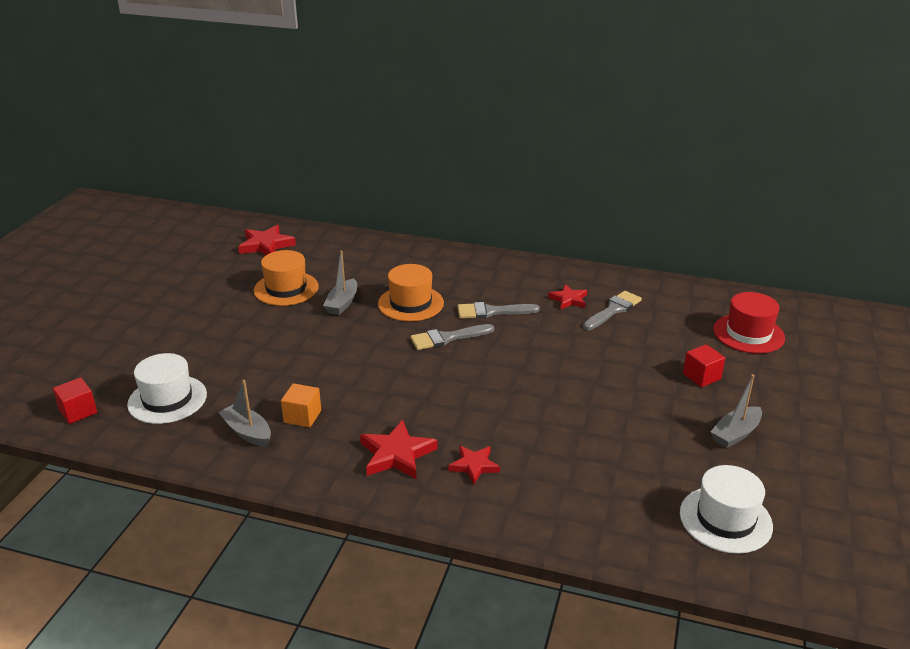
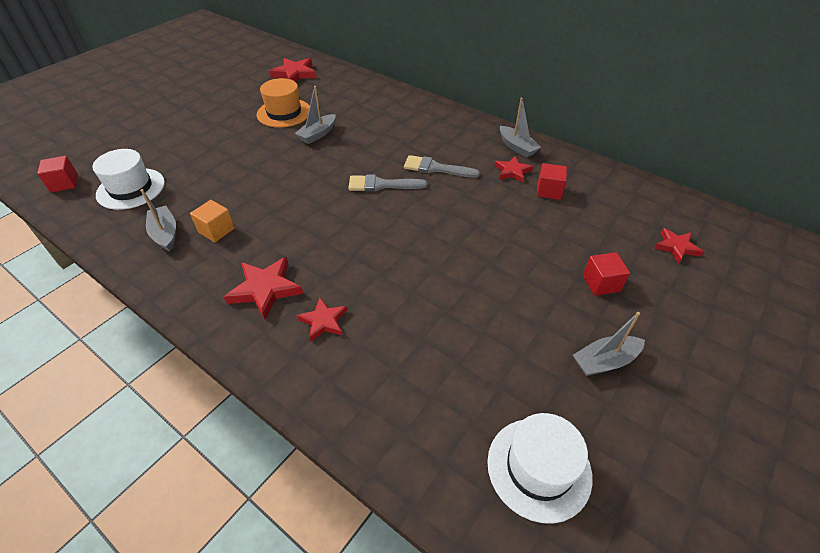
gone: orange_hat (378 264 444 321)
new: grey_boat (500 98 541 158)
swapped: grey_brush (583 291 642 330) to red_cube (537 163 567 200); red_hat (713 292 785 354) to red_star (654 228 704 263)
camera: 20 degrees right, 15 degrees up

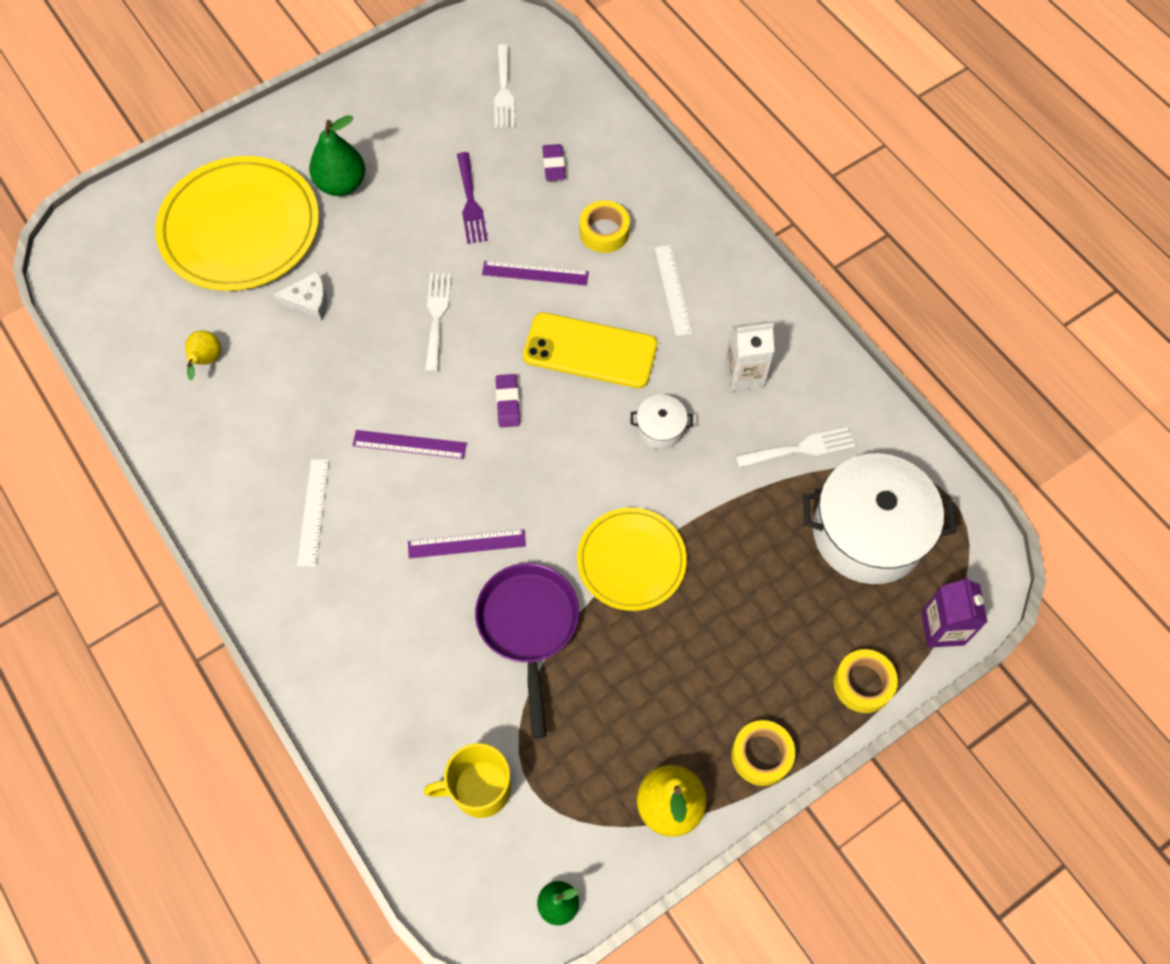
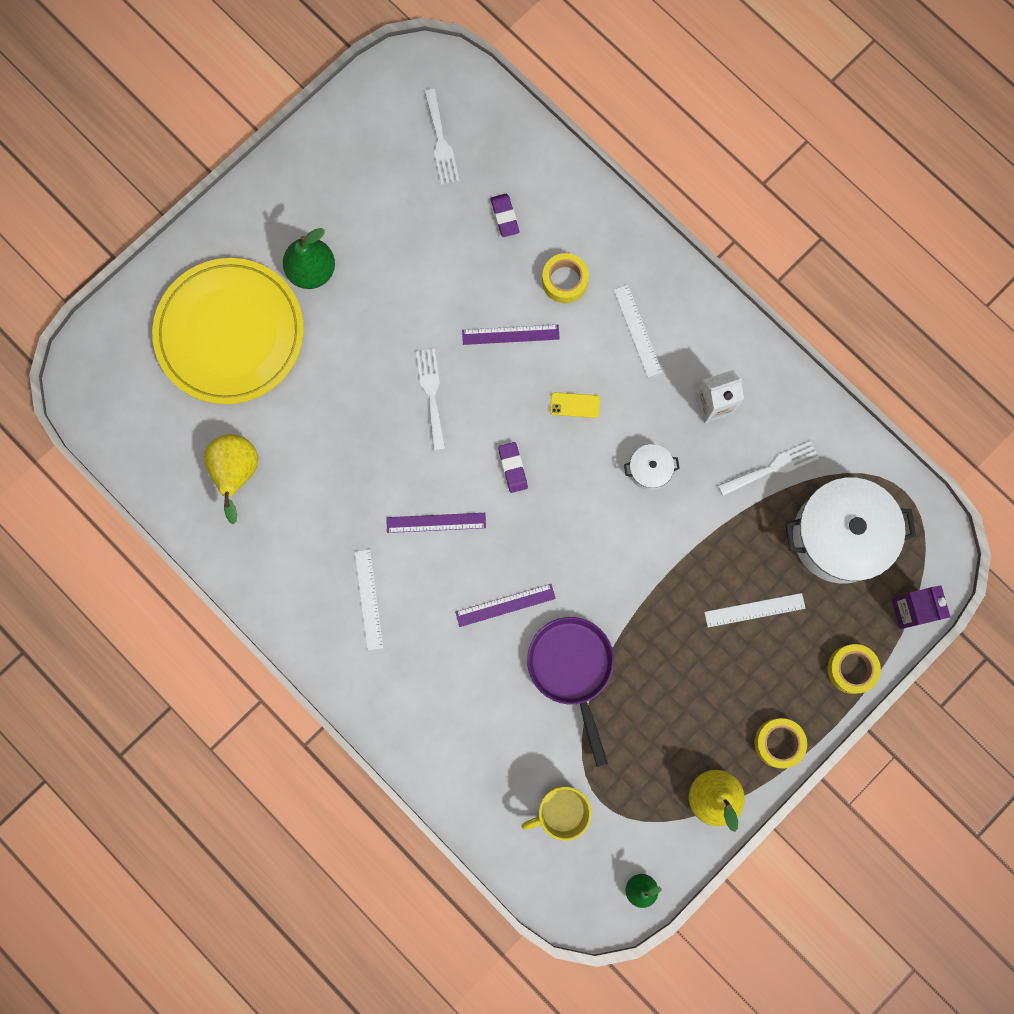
gone: white_cheese (273 271 327 321); purple_fork (457 152 488 244); yellow_plate (577 508 687 611)
new: white_ruler (704 593 806 627)
scaled: yellow_pear (185 331 221 380) = (204 434 258 524) x1.70; yellow_phone (523 312 657 388) = (550 392 600 418) x0.43
camera: 10 degrees left, 15 degrees up

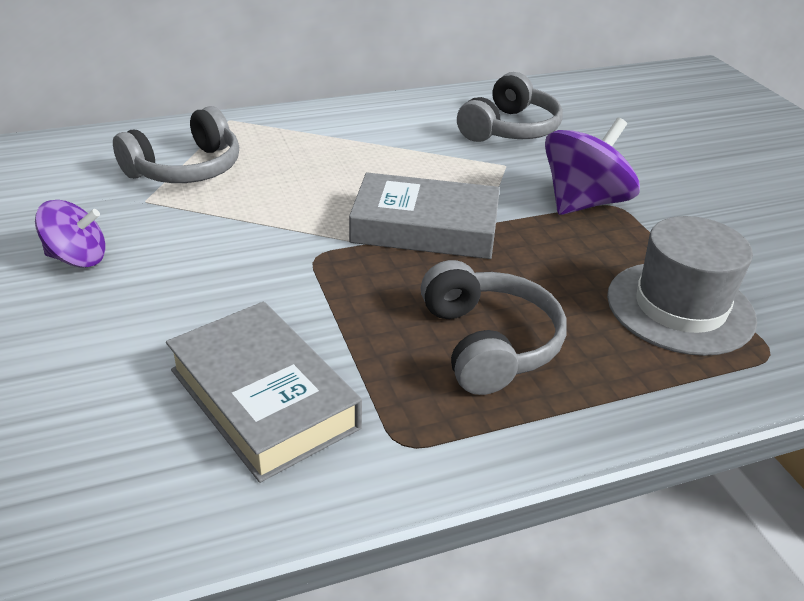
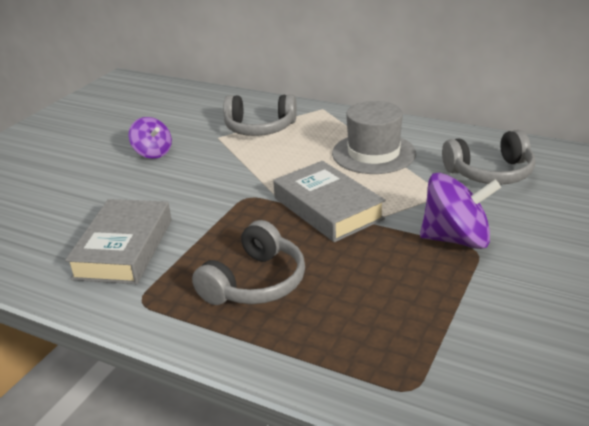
shifted: grey_hat (607 216 757 356) to (332 101 416 174)
camera: 50 degrees right, 5 degrees down

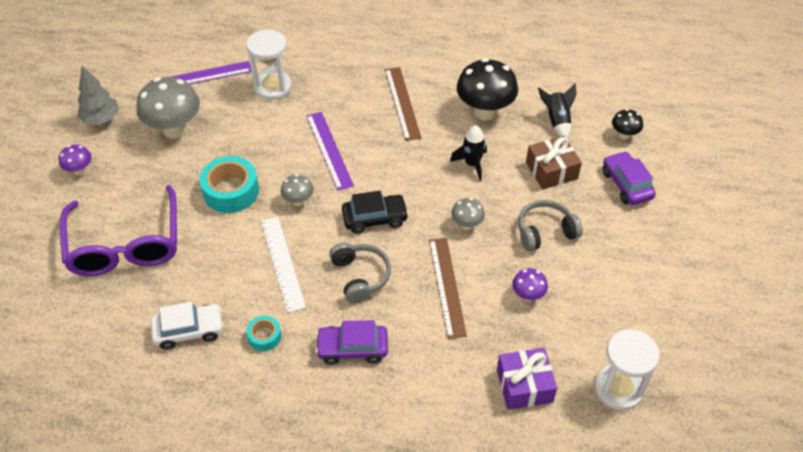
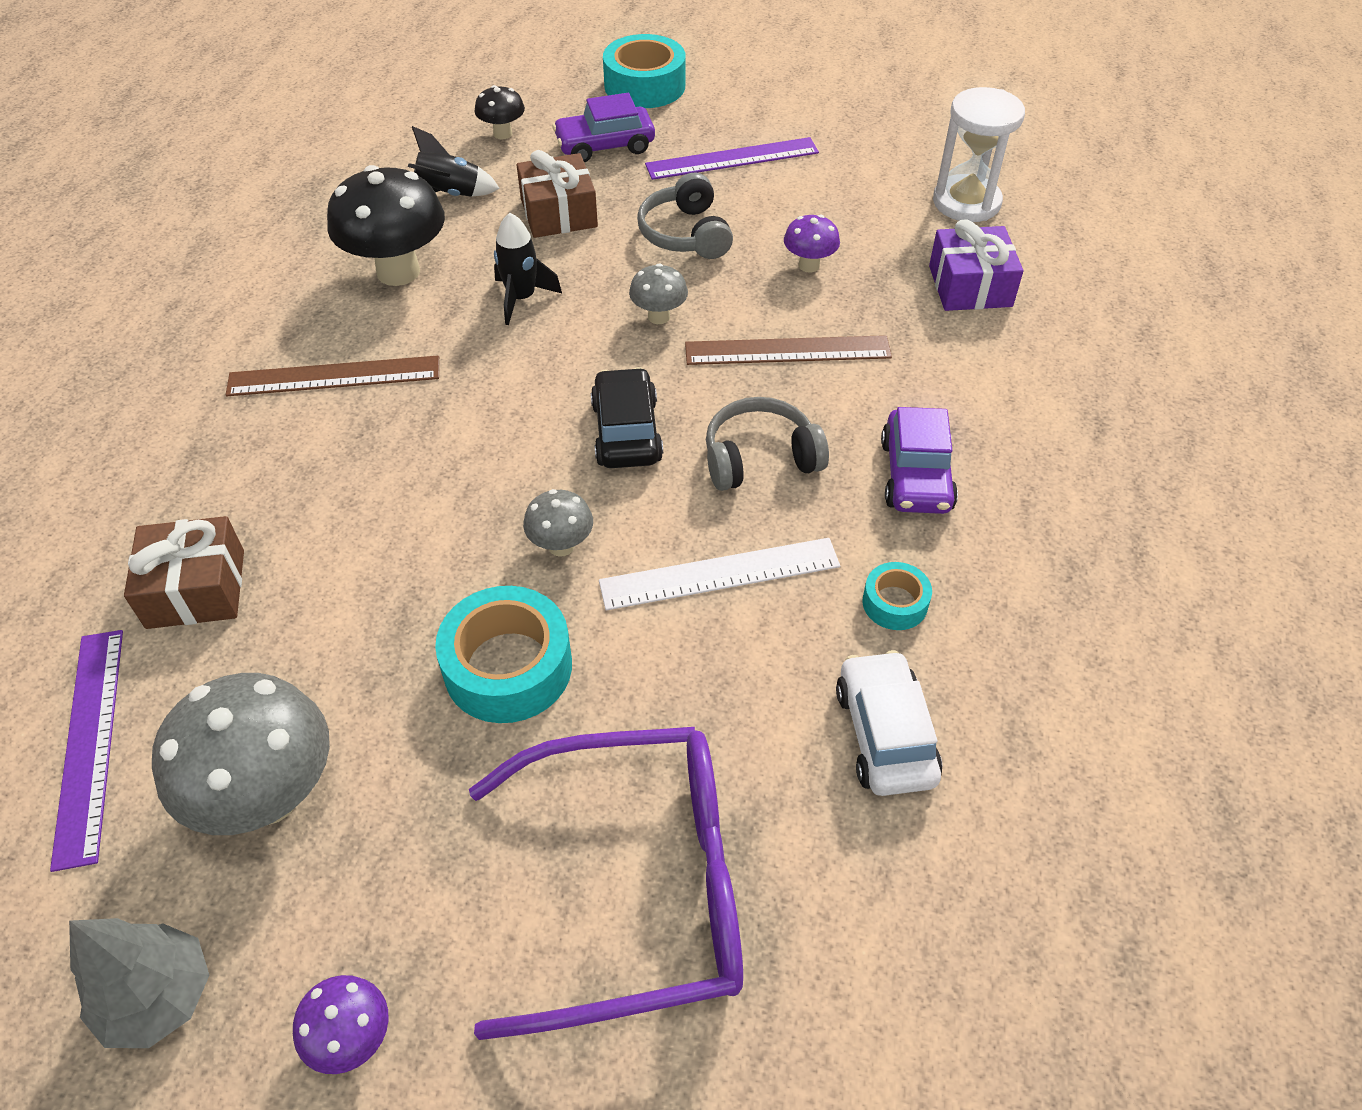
new: turquoise_tape (603 34 685 108)
shifted: purple_ruler (306 112 354 191) to (645 137 819 180)
swapped: white_hourglass (246 29 292 100) to brown_gift (124 516 244 629)
camera: 85 degrees left, 0 degrees up

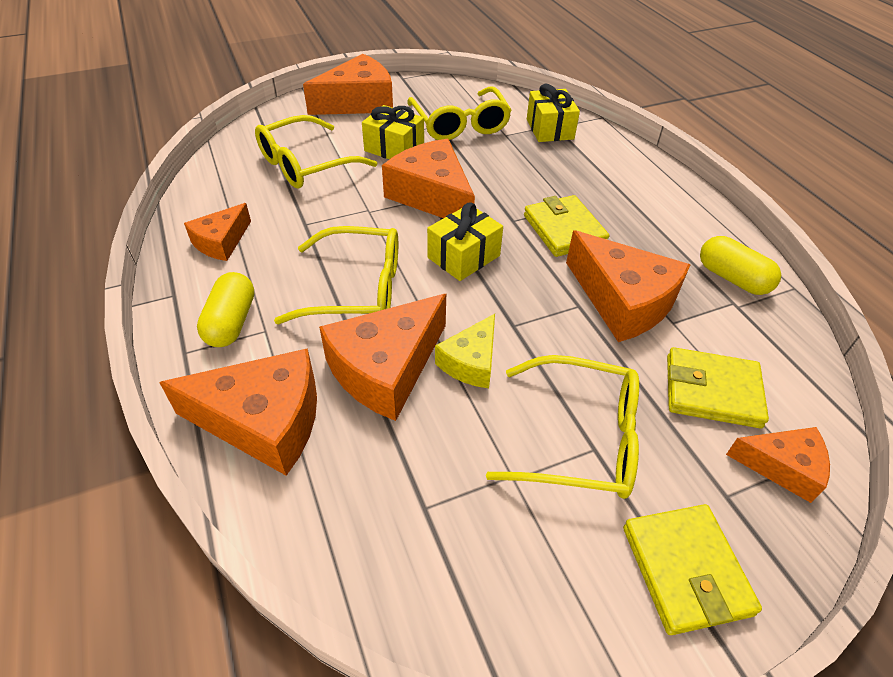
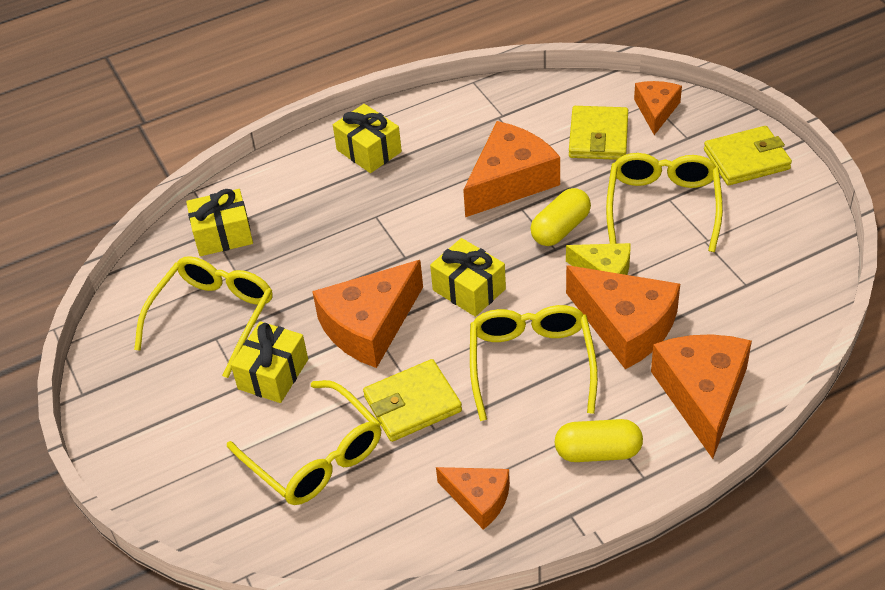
gone: orange_cheese (303 54 393 115)
new: yellow_gift (333 104 402 173)
shifted: yellow_wallet (524 195 609 257) to (363 359 462 442); yellow_capsule (700 236 781 295) to (530 188 591 246)
rotated: yellow_glasses (407 86 512 140) = (134 256 273 378) 45 degrees counterclockwise
camera: 90 degrees left, 0 degrees up

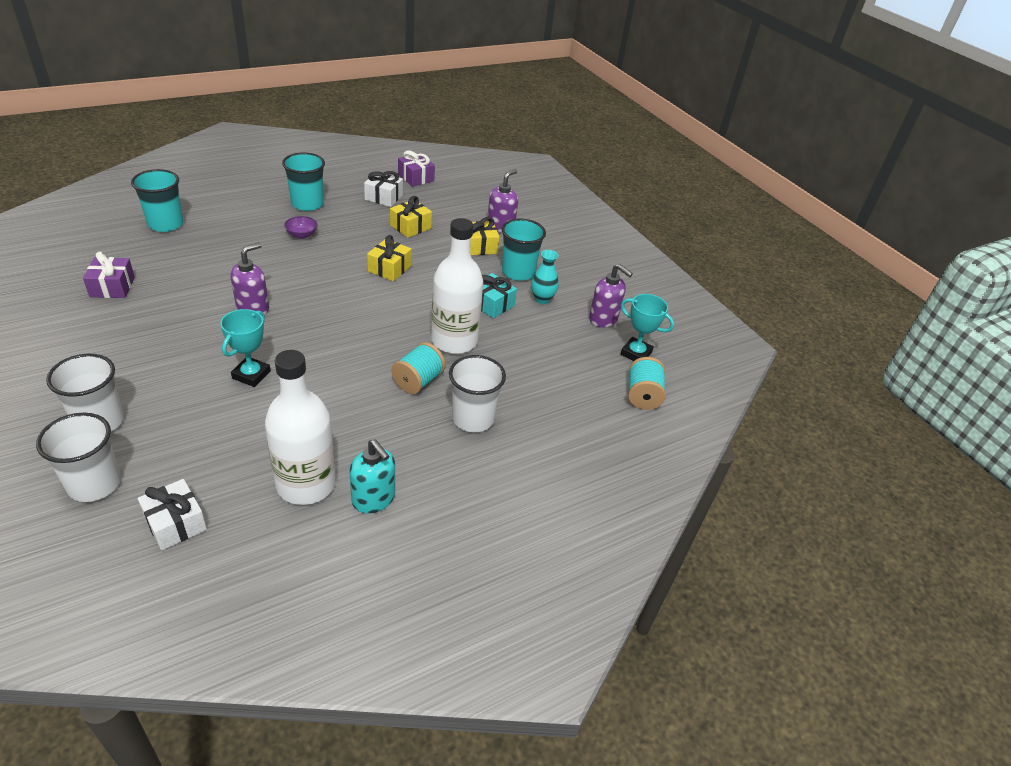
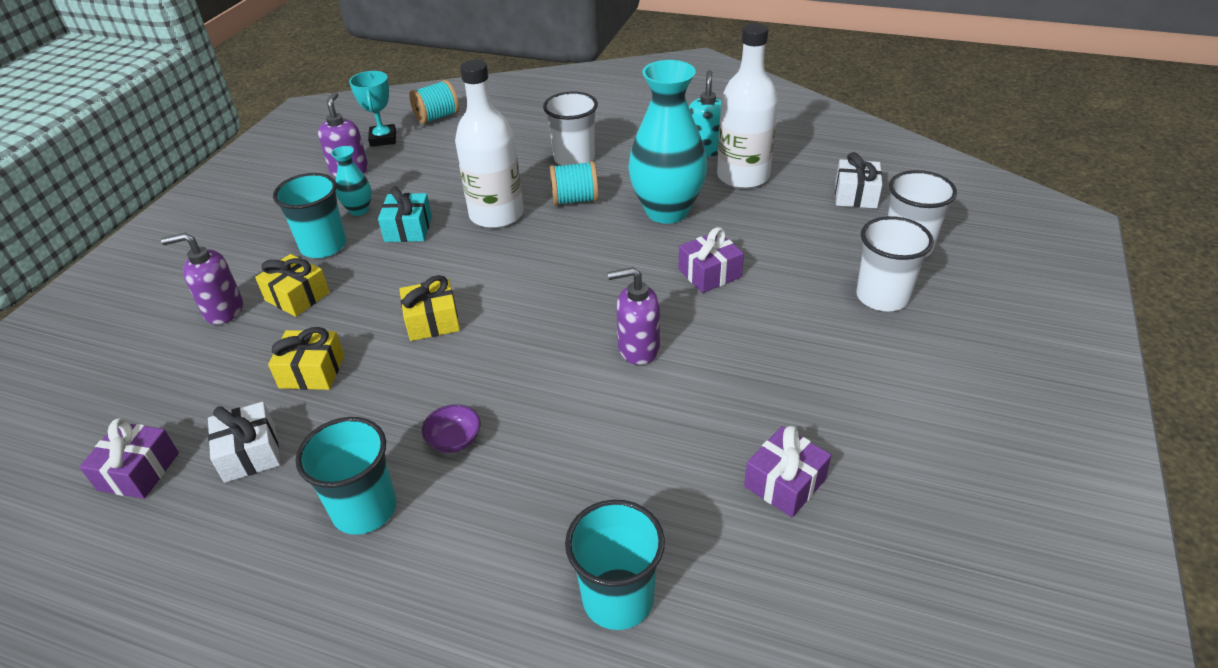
new: turquoise_vase (628 60 707 224)
swapped: turquoise_trophy (220 309 271 387) to purple_gift (678 227 744 293)
camera: 125 degrees left, 0 degrees up

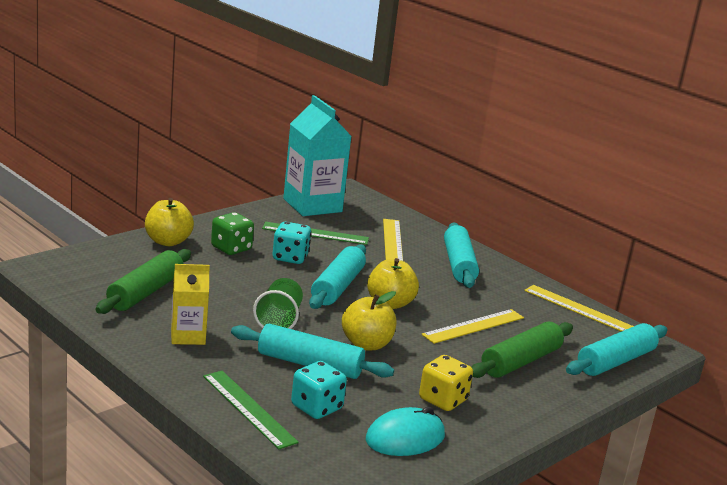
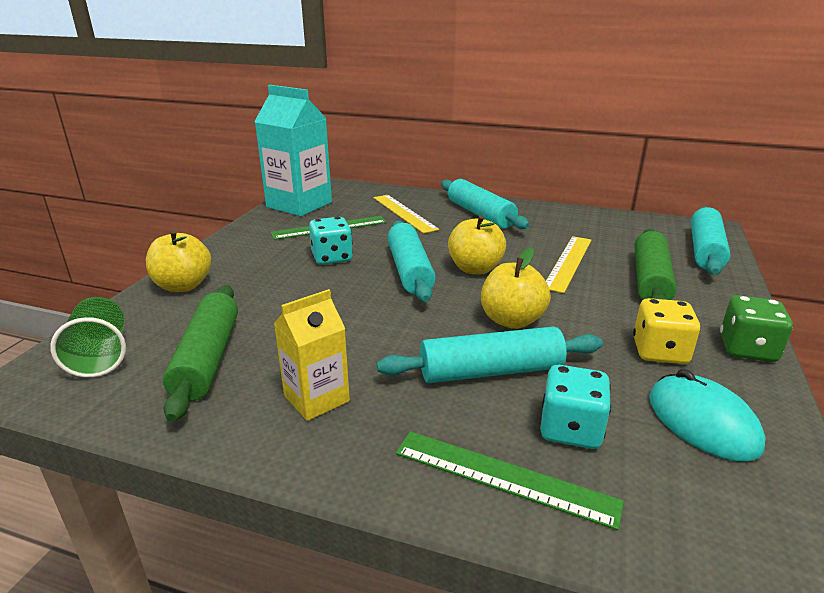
gone: yellow_ruler (524 285 634 332)
shifted: green_dice (211 212 254 255) to (720 295 793 362); green_cup (253 278 303 329) to (50 297 126 378)
rotated: turquoise_mouse (366 407 445 456) = (649 369 766 462) 60 degrees counterclockwise
camera: 25 degrees left, 5 degrees up

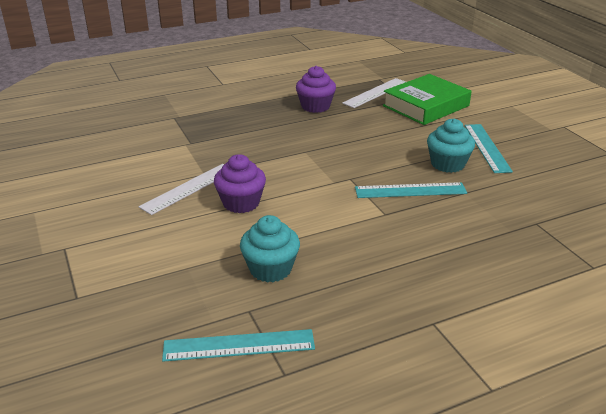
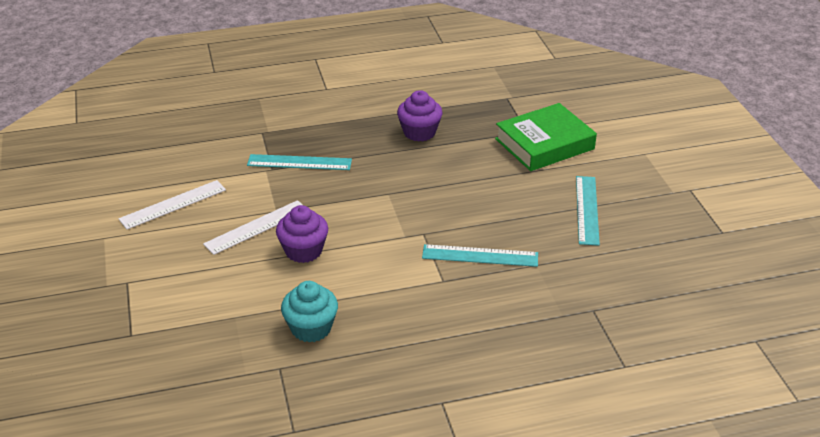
gone: turquoise_cupcake (427 119 475 173)
shifted: turquoise_ruler (162 329 315 362) to (247 154 352 170); white_ruler (342 78 406 108) to (118 180 226 229)
camera: 10 degrees right, 5 degrees up

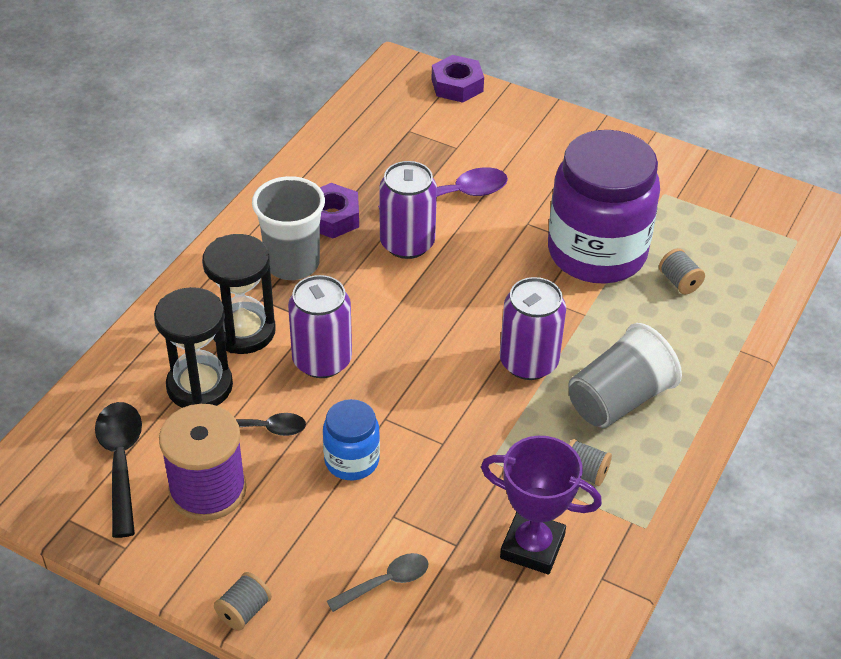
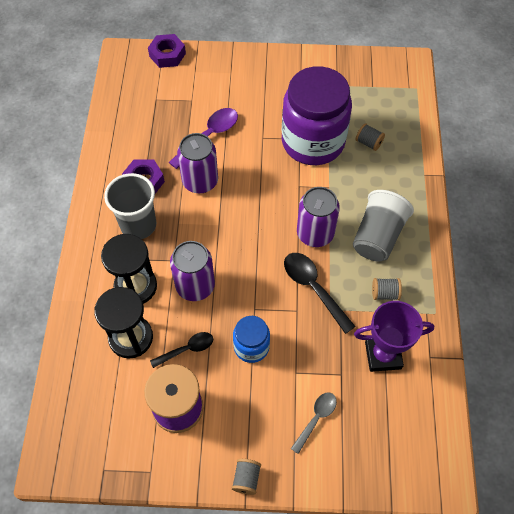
shifted: black_spoon (95 402 142 538) to (284 253 356 334)
camera: 25 degrees left, 15 degrees up

